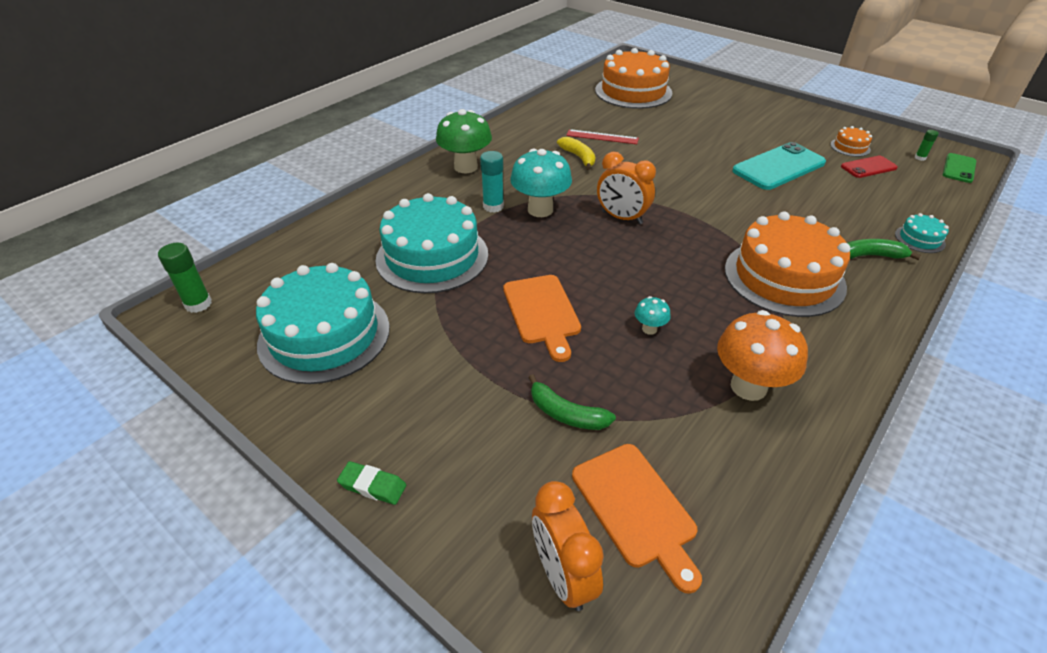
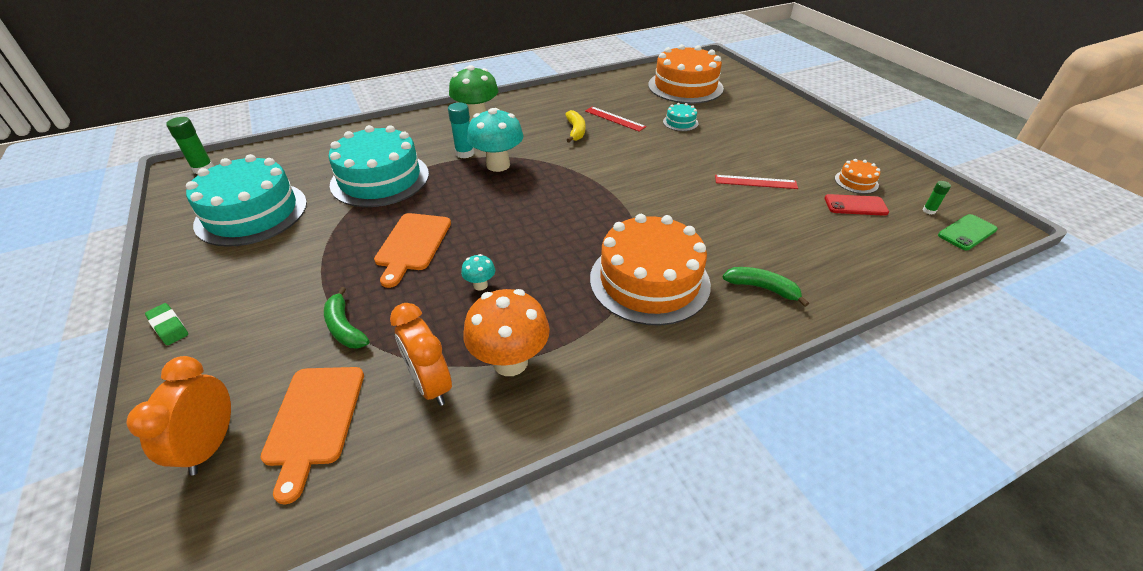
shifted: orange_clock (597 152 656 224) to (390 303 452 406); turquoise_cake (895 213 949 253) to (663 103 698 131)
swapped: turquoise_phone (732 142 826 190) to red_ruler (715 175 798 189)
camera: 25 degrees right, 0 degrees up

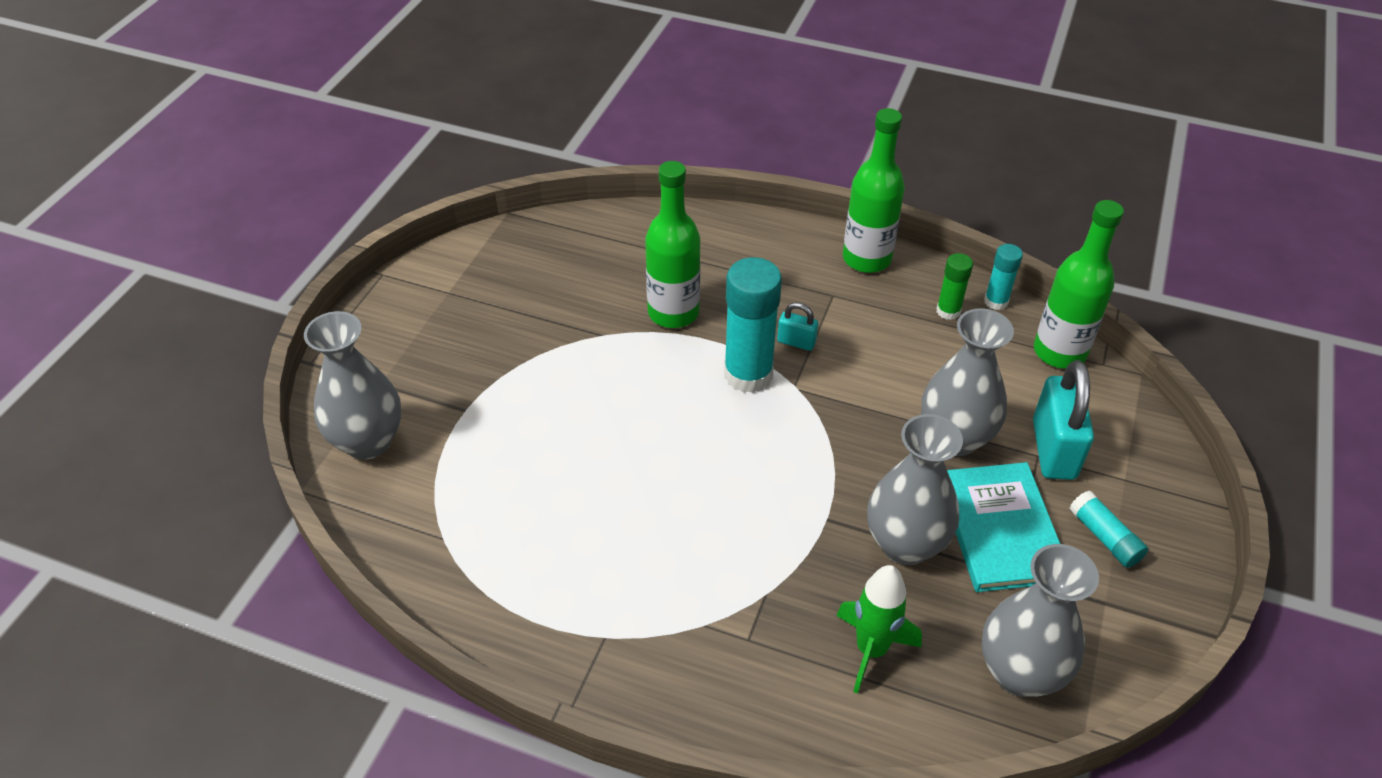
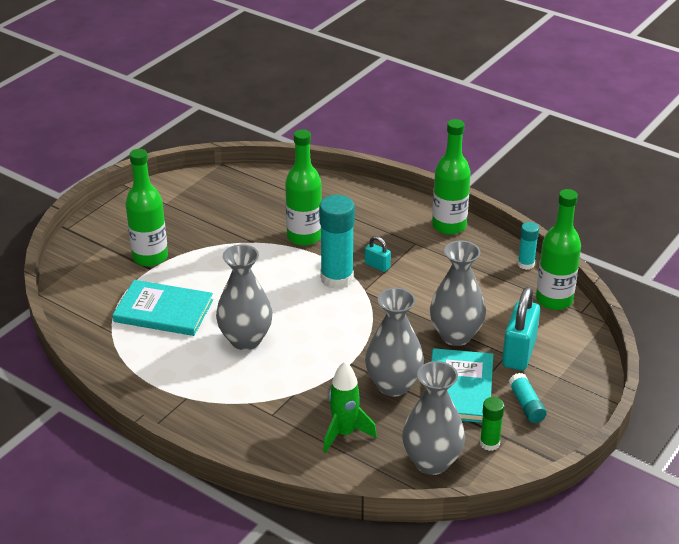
new: turquoise_book (113 280 213 336); green_bottle (125 149 168 267)
shifted: grey_vase (304 311 402 460) to (216 244 273 350); green_glue_stick (936 253 973 320) to (480 397 504 451)
camera: 15 degrees right, 10 degrees down

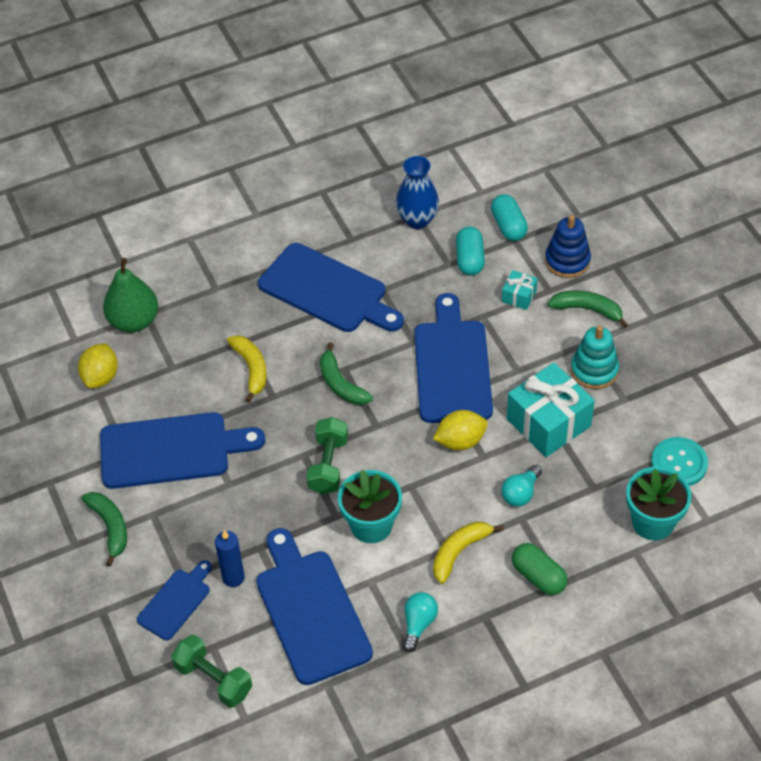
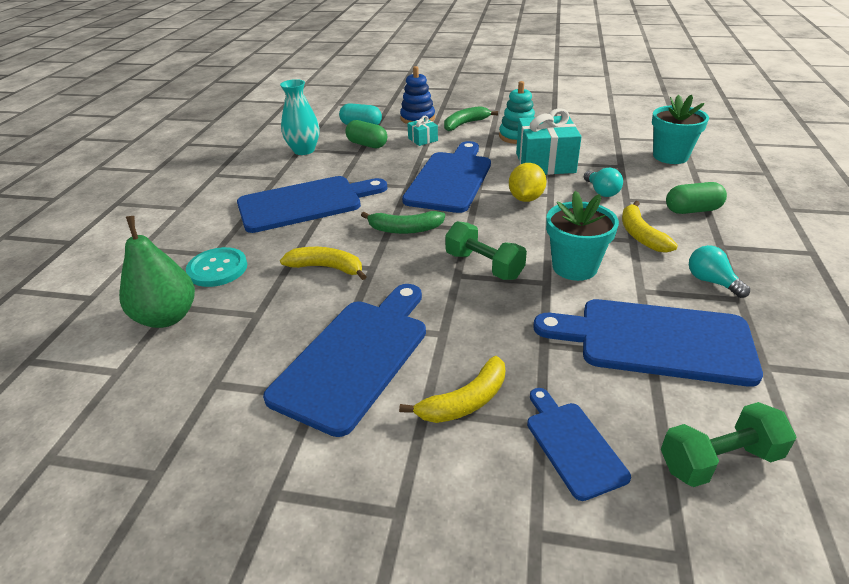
gone: yellow_lemon (78 343 118 388); green_banana (81 492 127 566); blue_candle (215 530 245 587)
new: yellow_banana (399 356 505 423)
shifted: turquoise_button (651 437 708 486) to (186 247 247 287)
repainted: blue_vase (396 156 439 229) to turquoise_vase (280 79 320 155); turquoise_capsule (456 227 485 276) to green_capsule (345 120 387 148)
rotated: blue_cutting_board (414 293 493 423) = (402 141 491 213) 75 degrees clockwise
camera: 55 degrees left, 15 degrees down

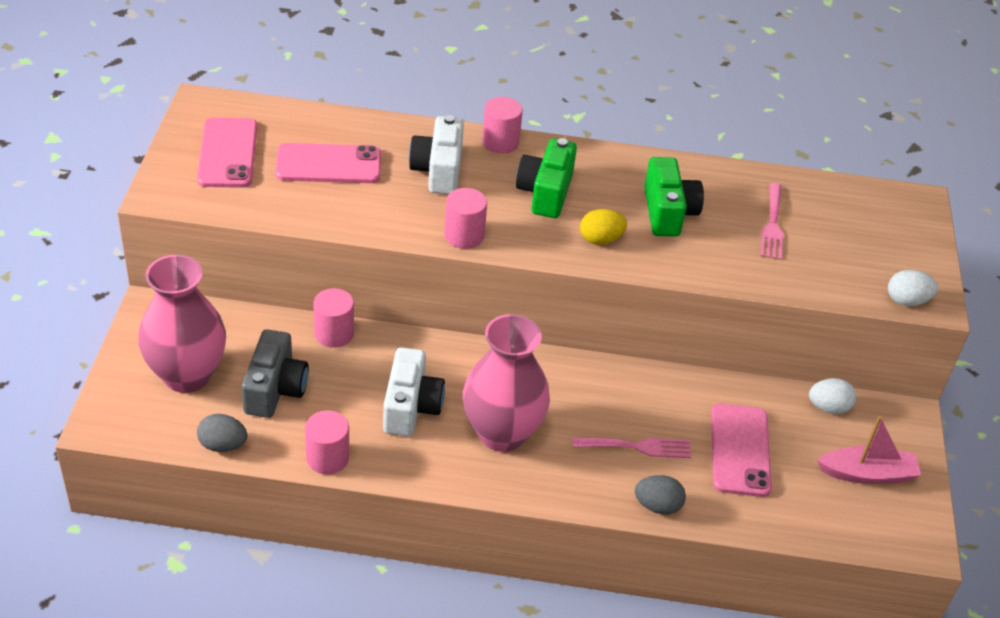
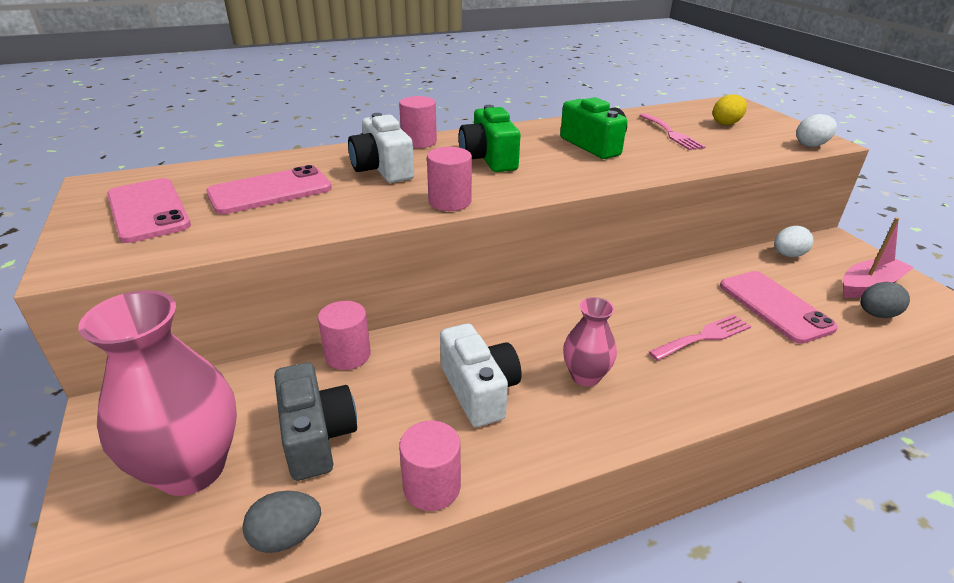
shifted: yellow_egg (580 209 627 245) to (713 94 747 125); grey_egg (635 475 686 514) to (860 282 910 318)
scaled: pink_vase (463 314 550 452) = (563 297 617 387) x0.54
camera: 25 degrees left, 10 degrees down

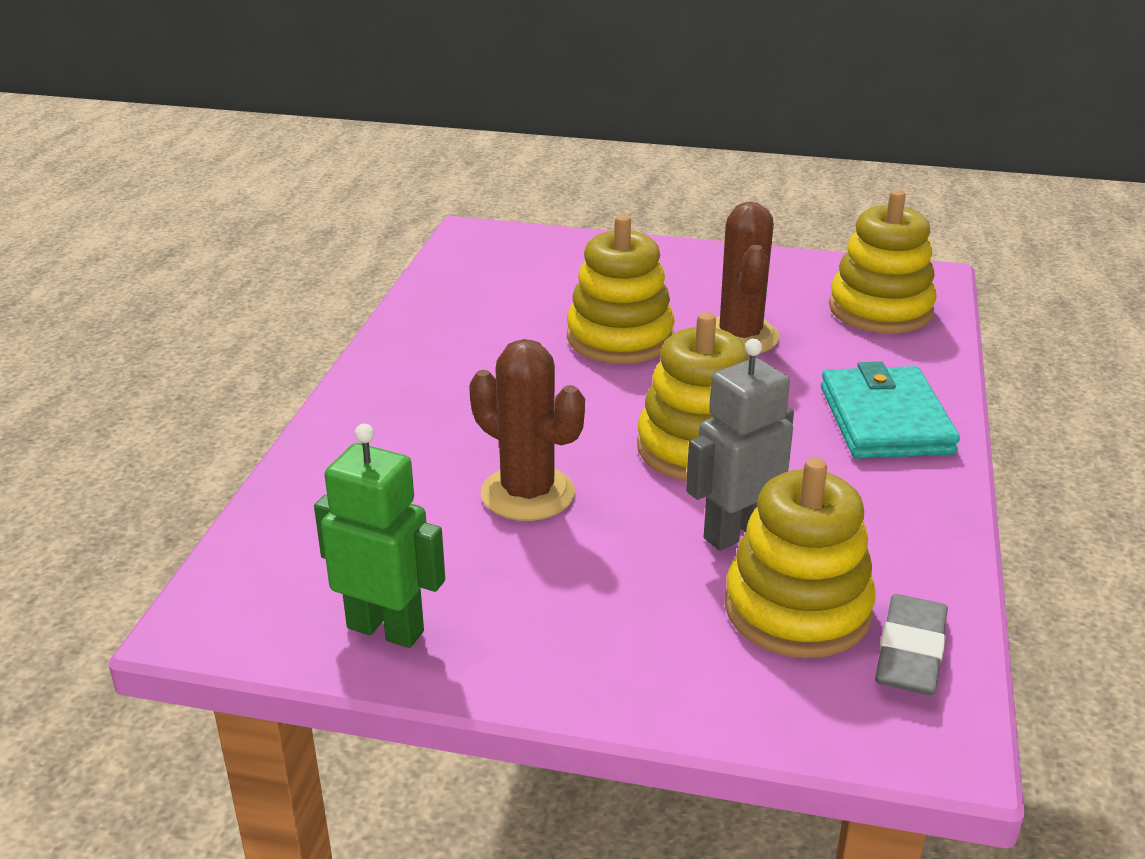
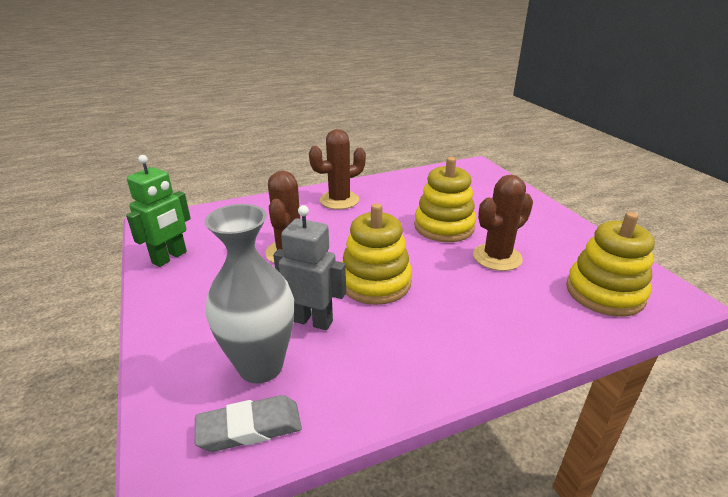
gone: turquoise_wallet (821 362 960 459)
new: brown_cactus (309 129 366 209)
swapped: yellow_stacking_toy (725 458 876 658) to grey_vase (205 204 294 384)
rotated: green_robot (314 424 445 648) = (126 155 191 267) 45 degrees clockwise
camera: 55 degrees right, 0 degrees up

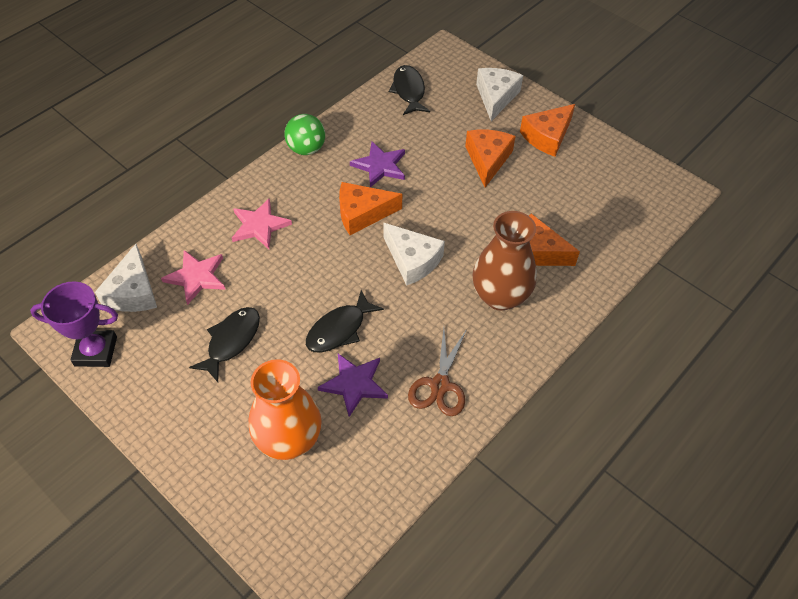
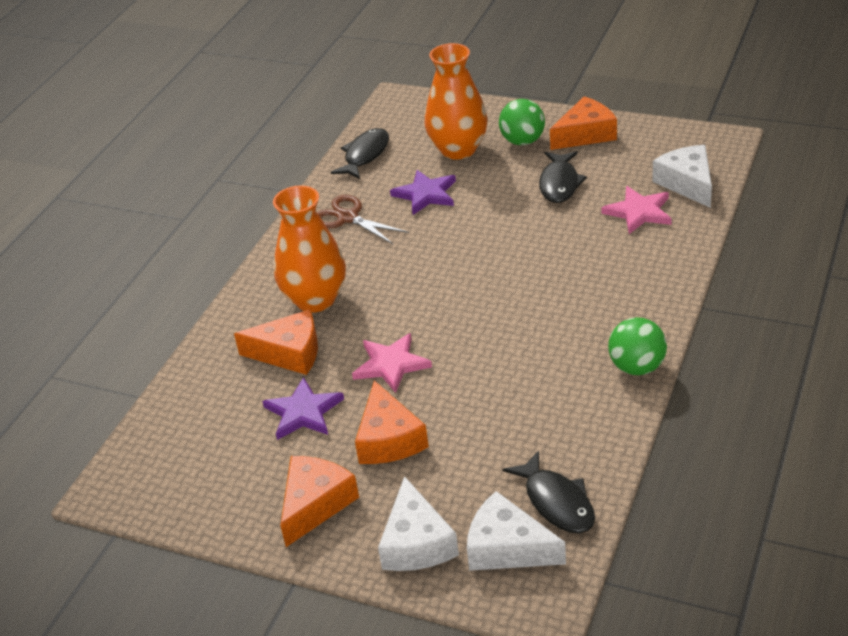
gone: purple_trophy (30 281 118 367)
new: green_ball (499 99 545 145)
shifted: pink_star (232 198 292 249) to (352 333 432 393); black_fish (306 290 384 353) to (331 128 389 179); orange_cheese (339 182 402 235) to (550 96 617 150); purple_star (350 142 405 187) to (262 377 344 440); white_cheese (383 223 445 286) to (467 491 566 571)
repainted: brown_vase (472 211 537 311) to orange_vase (273 186 346 313)
rotated: brown_scissors (408 328 467 416) = (317 195 409 244) 45 degrees counterclockwise
camera: 165 degrees right, 15 degrees down

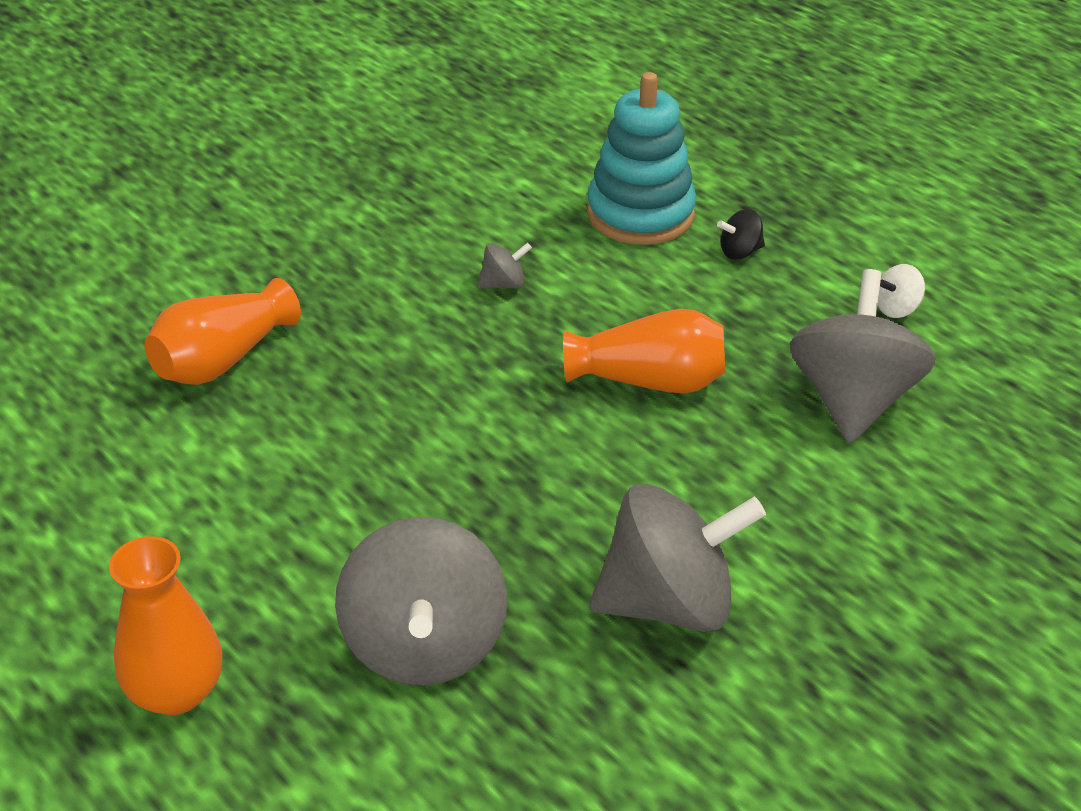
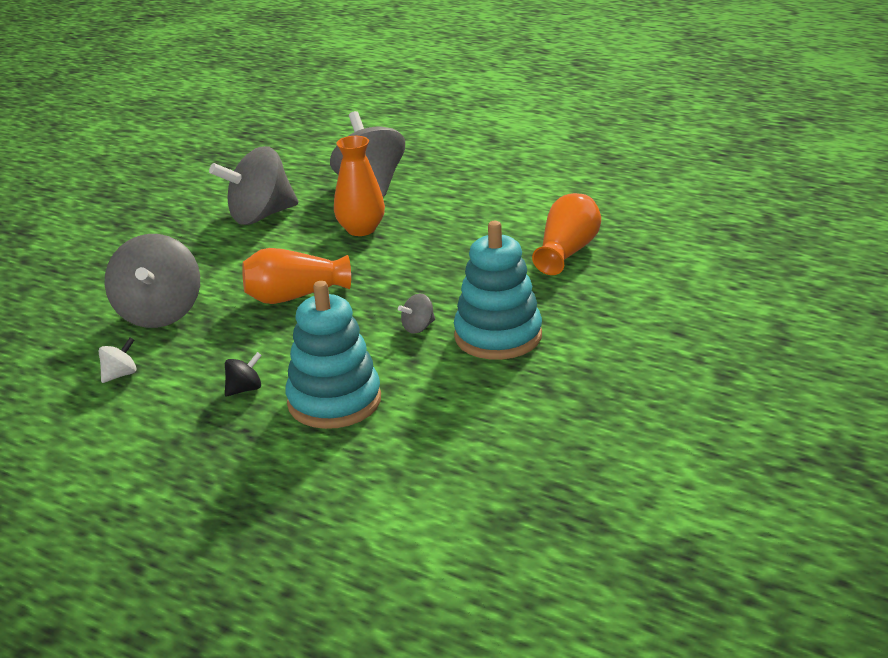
new: turquoise_stacking_toy (454 221 542 360)
shifted: orange_vase (109 536 223 715) to (334 136 385 236)
camera: 165 degrees right, 10 degrees down

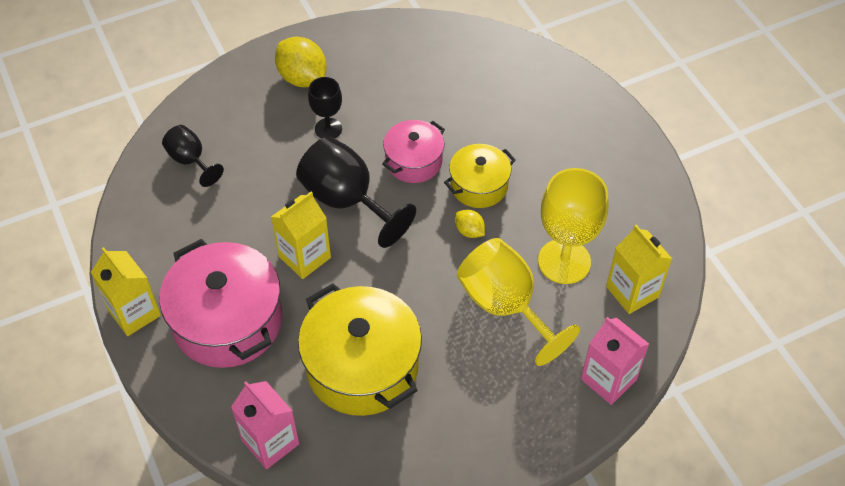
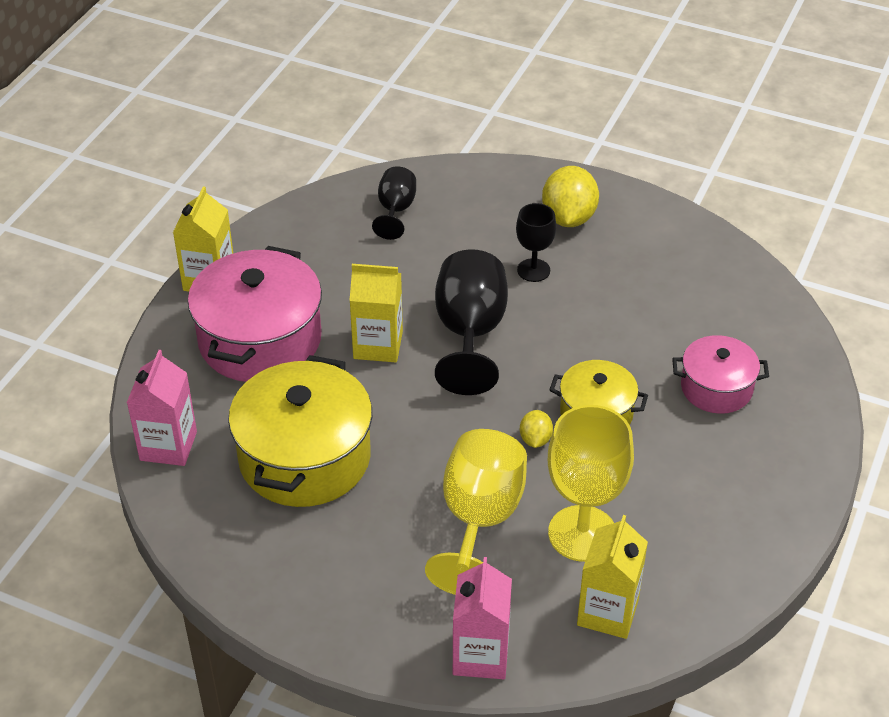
shifted: pink_pot (382 120 445 183) to (672 335 769 414)
camera: 50 degrees right, 10 degrees down

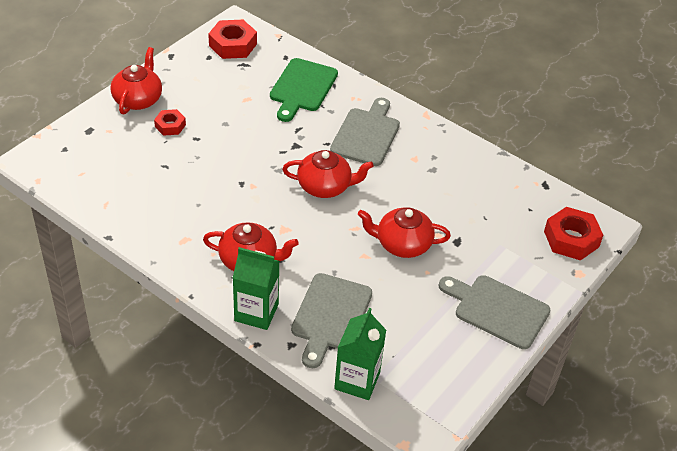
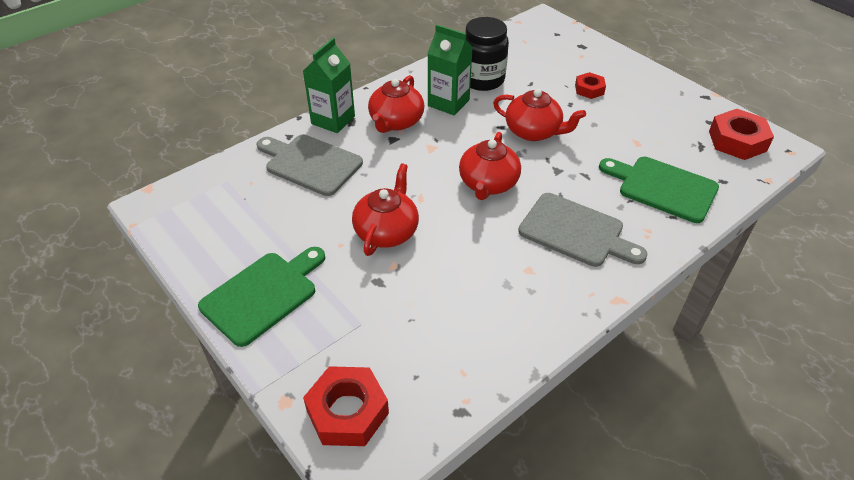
new: black_jar (466 17 509 91)
shifted: red_teapot (110 47 162 115) to (493 89 586 141); green_carton (334 308 386 400) to (427 25 473 116)
repainted: grey_cutting_board (439 275 550 349) to green_cutting_board (198 247 325 347)
camera: 105 degrees right, 0 degrees up

